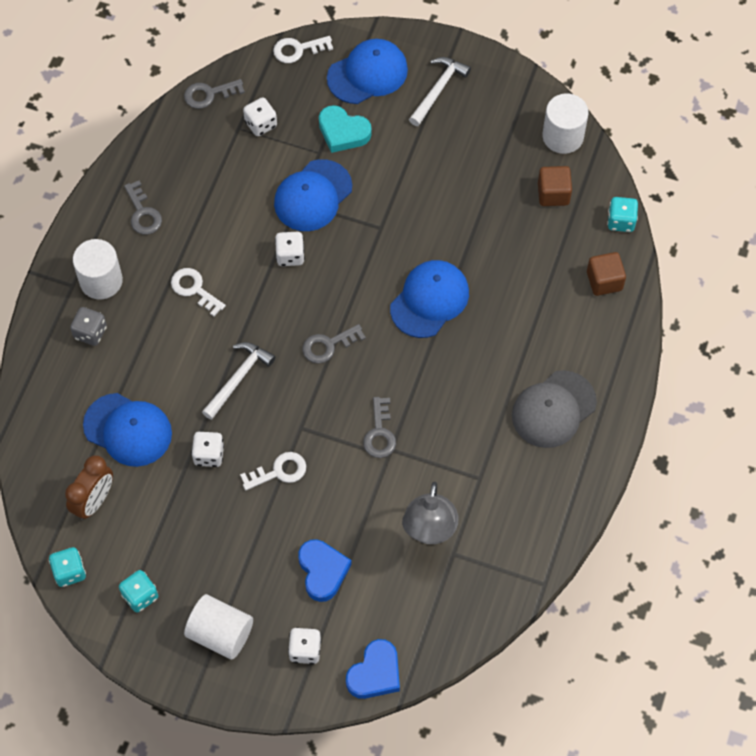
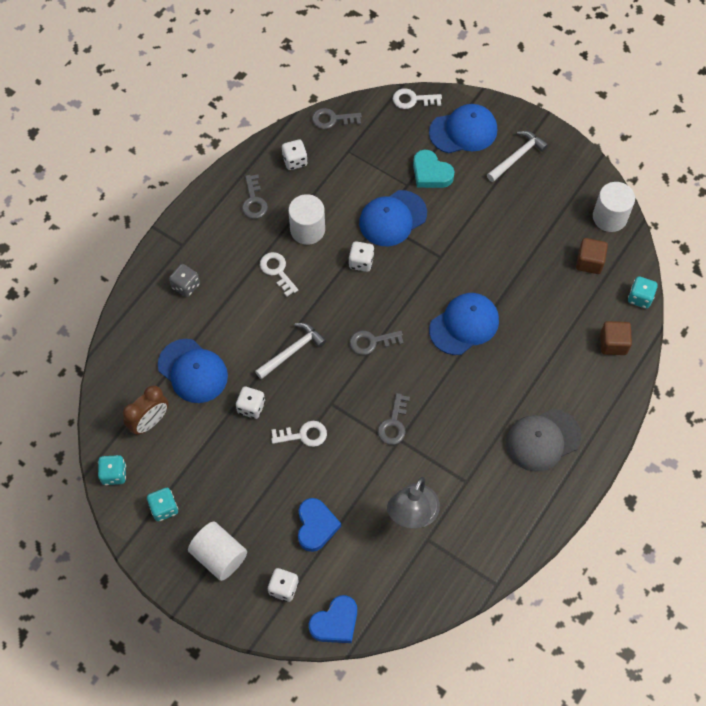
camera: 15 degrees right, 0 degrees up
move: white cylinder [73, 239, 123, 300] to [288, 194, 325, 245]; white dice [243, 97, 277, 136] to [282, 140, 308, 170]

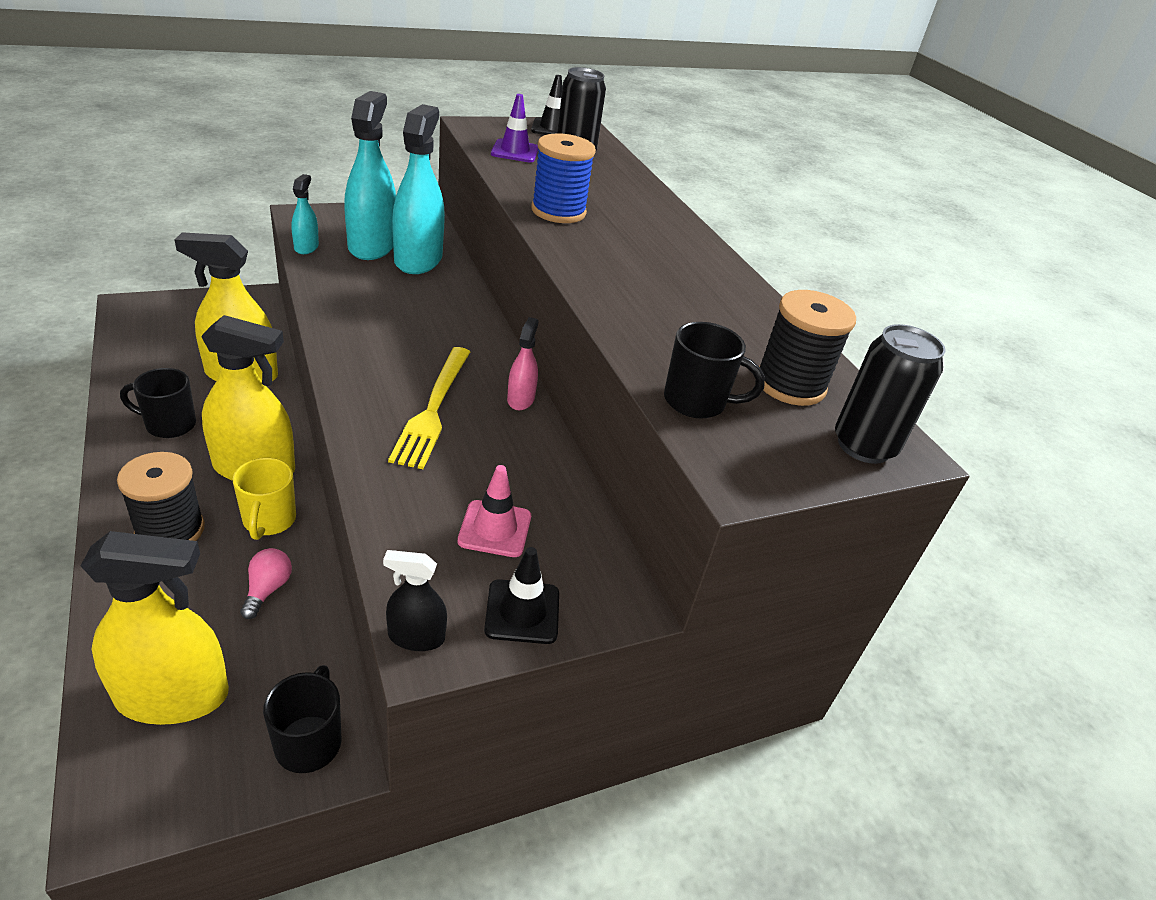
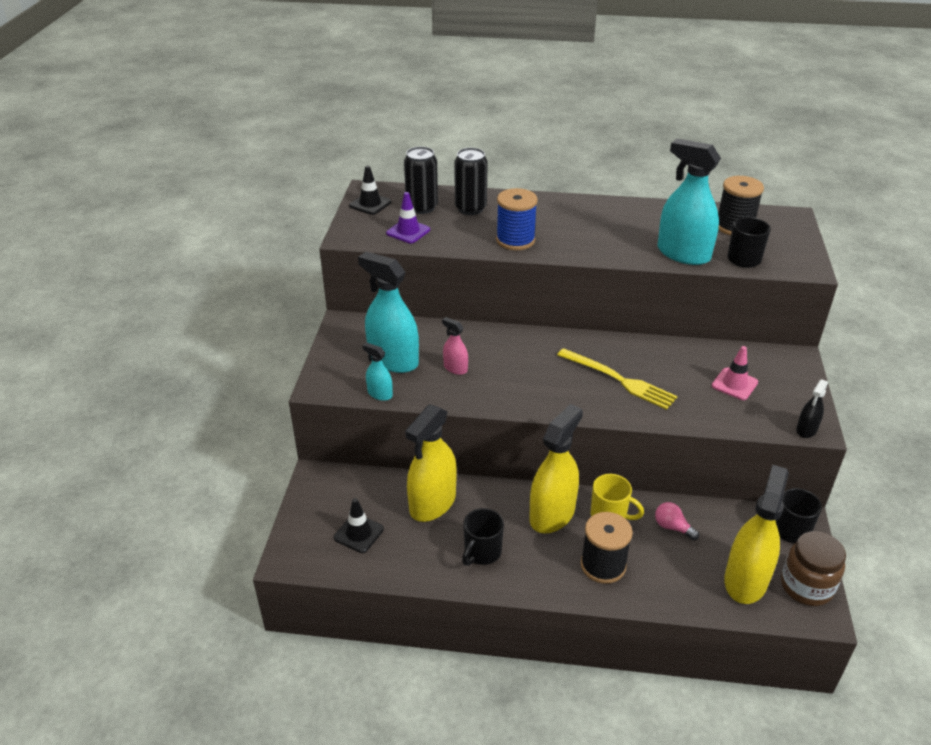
camera: 55 degrees left, 0 degrees up
insert: brown jar [781, 531, 846, 606]
move: turquoise spray bottle [392, 104, 445, 274] to [658, 139, 721, 265]; black traffic cone [484, 547, 559, 644] to [334, 498, 384, 553]; pink spray bottle [507, 317, 539, 410] to [442, 317, 468, 375]; black can [835, 324, 946, 464] to [454, 148, 488, 215]

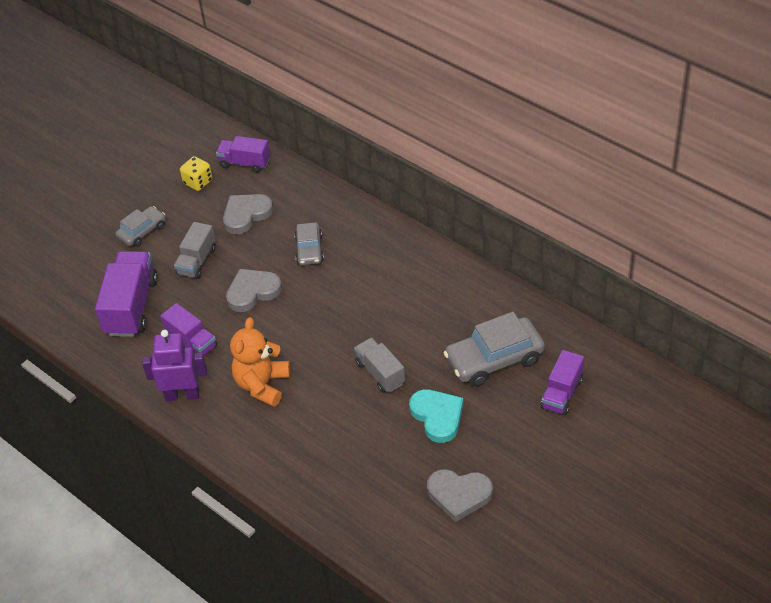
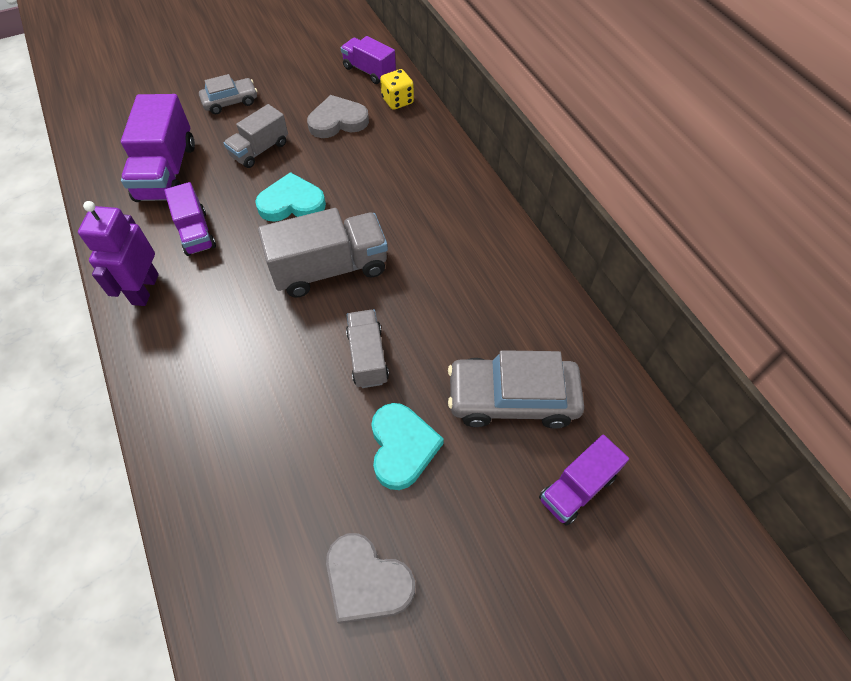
camera: 20 degrees right, 10 degrees up
delete: orange teddy bear [230, 317, 290, 407]; grey car [295, 222, 324, 265]
insert: grey truck [258, 208, 388, 298]
move: yellow dice [180, 156, 213, 191] to [380, 69, 414, 110]
recolor: grey heart [226, 269, 282, 312] to turquoise heart [255, 172, 326, 222]
rotate: purple truck [95, 251, 158, 337] = [121, 94, 195, 202] 150 degrees clockwise; purple robot [142, 330, 207, 401] = [78, 201, 159, 306] 105 degrees counterclockwise

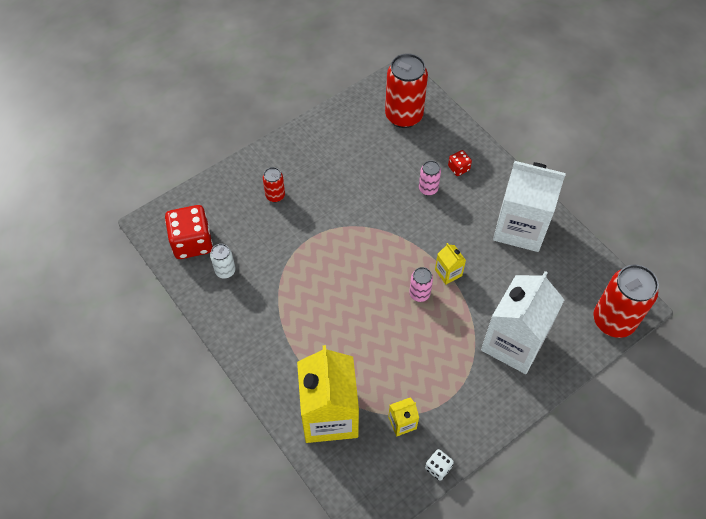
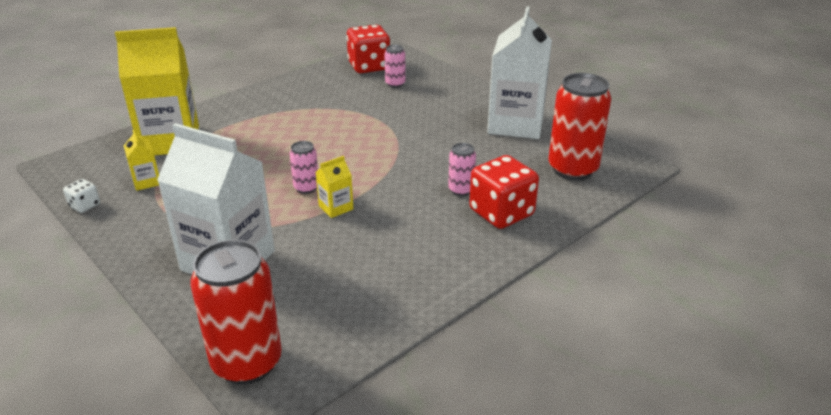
camera: 85 degrees right, 25 degrees down
delete: white can [210, 244, 236, 279]; red can [263, 167, 285, 202]
insert: pink can [384, 45, 406, 88]
move: white carton [493, 161, 566, 252] to [487, 6, 552, 139]
resize: red dice [448, 150, 472, 176] = [469, 155, 539, 229] x2.11

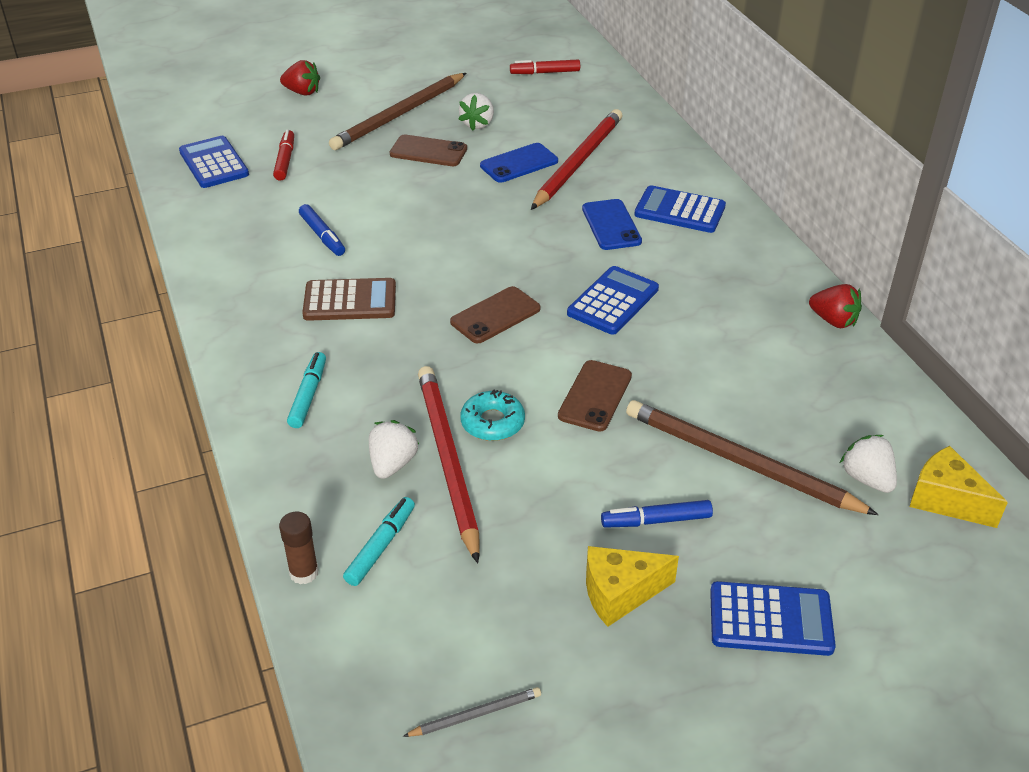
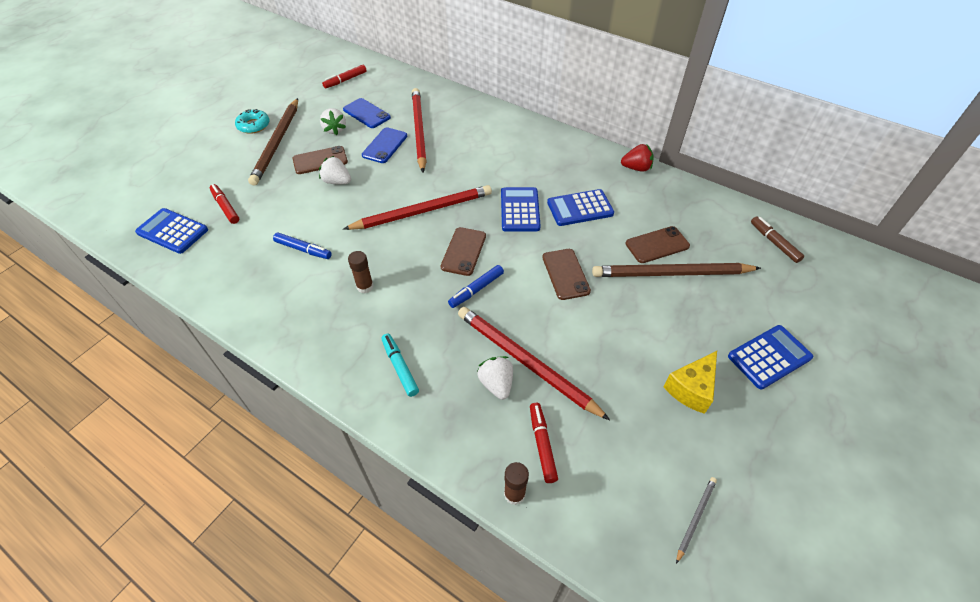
camera: 35 degrees left, 10 degrees up
delete: red strawberry [280, 60, 320, 95]
insert: red pencil [343, 185, 492, 230]; brown phone [626, 226, 690, 263]
move: turquoise donut [460, 389, 525, 441] to [235, 109, 270, 134]; blue phone [582, 199, 642, 250] to [343, 98, 391, 128]; blue marker [601, 500, 713, 528] to [448, 265, 504, 308]; blue calculator [634, 185, 726, 233] to [547, 189, 614, 226]; white strawberry [840, 435, 897, 493] to [319, 156, 351, 184]
replace: brown calculator [302, 278, 396, 321] to brown glue stick [348, 251, 374, 293]; yellow cheese [910, 446, 1008, 528] to brown marker [751, 216, 804, 263]
recolor: turquoise marker [343, 497, 415, 586] to red marker [530, 403, 558, 483]

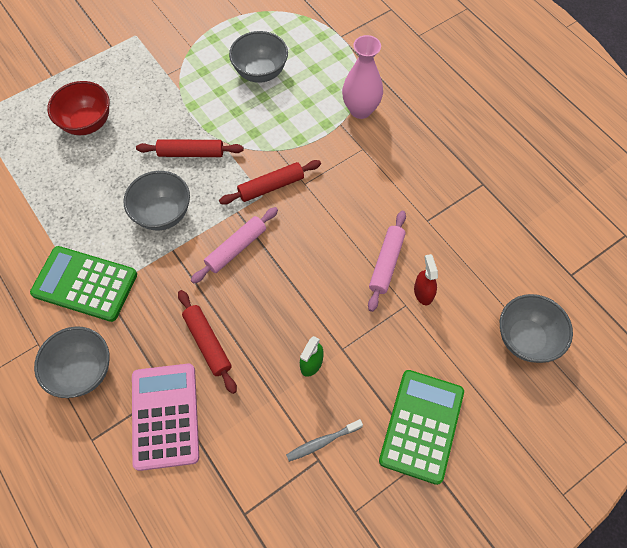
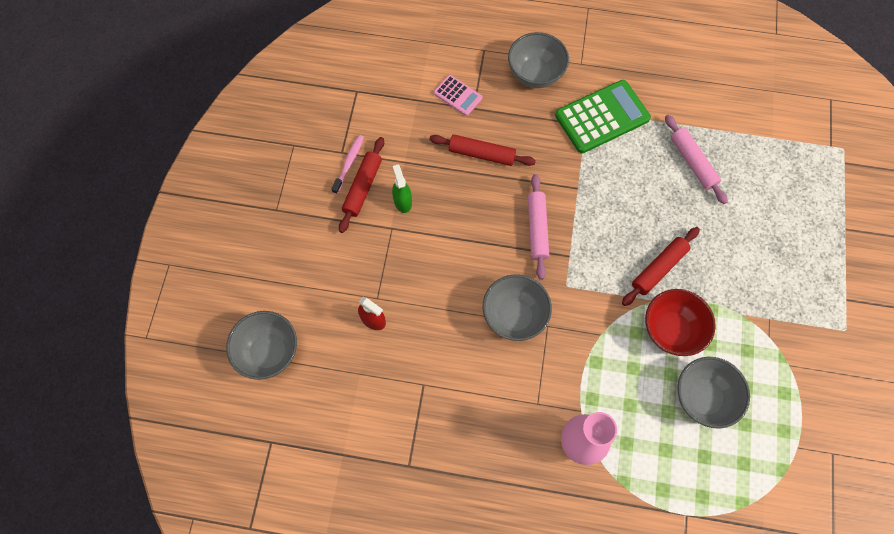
camera: 135 degrees right, 5 degrees up
delete: green calculator [379, 370, 464, 485]
move: red bowl [47, 81, 110, 135] to [645, 289, 716, 356]; grey bowl [124, 171, 190, 230] to [483, 274, 552, 341]; red rolling pin [219, 160, 321, 205] to [339, 137, 384, 233]; pink rolling pin [368, 211, 406, 312] to [665, 115, 728, 204]
recolor: grey toothbrush [286, 419, 363, 462] to pink toothbrush [331, 135, 364, 194]
resize: pink calculator [132, 364, 199, 471] = [434, 75, 483, 116] x0.53

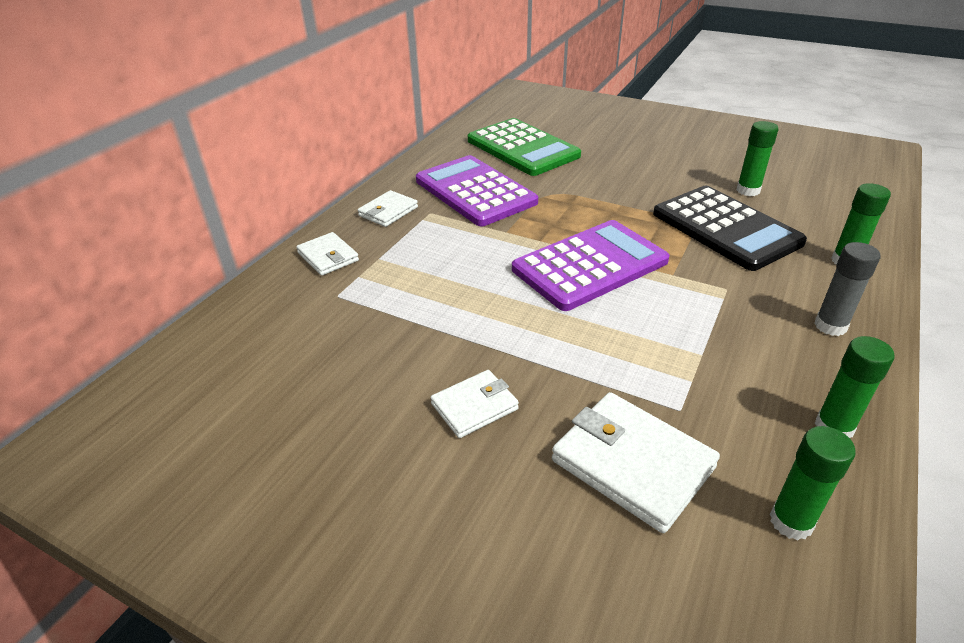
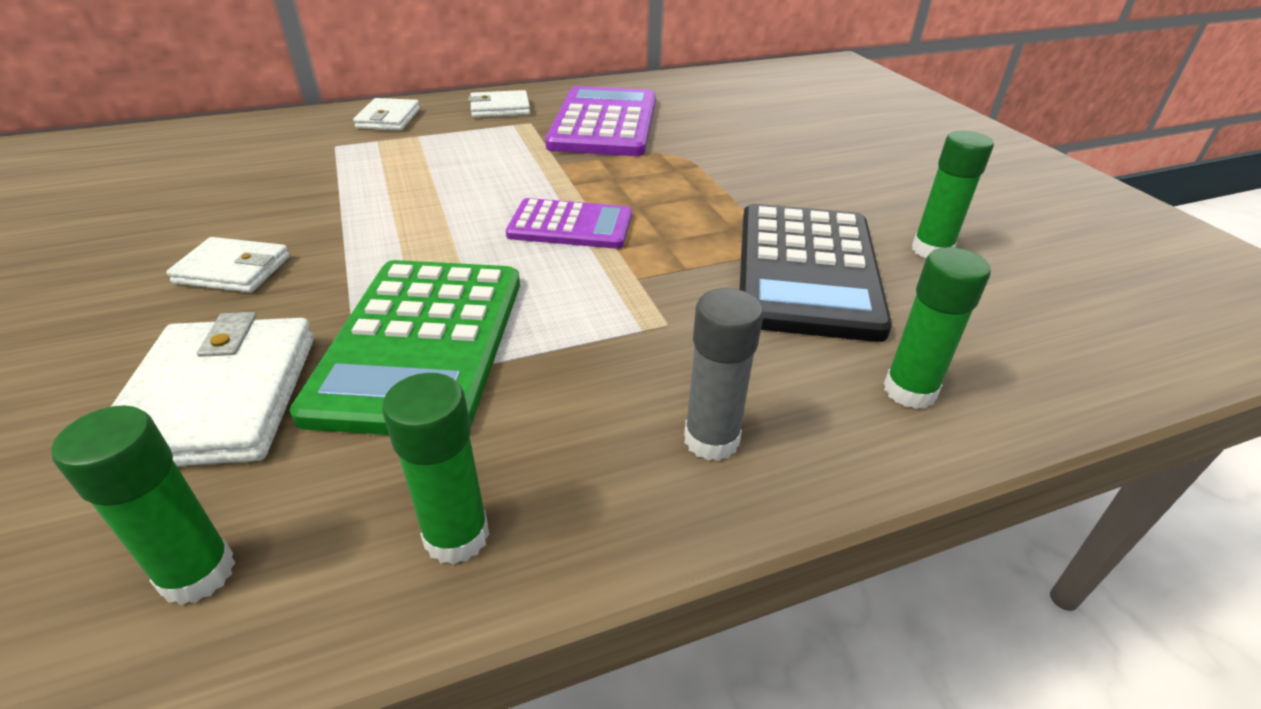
camera: 40 degrees right, 0 degrees up
move: green calculator [468, 118, 581, 176] to [290, 260, 520, 435]
resize: purple calculator [512, 220, 670, 311] = [506, 198, 632, 249] x0.59

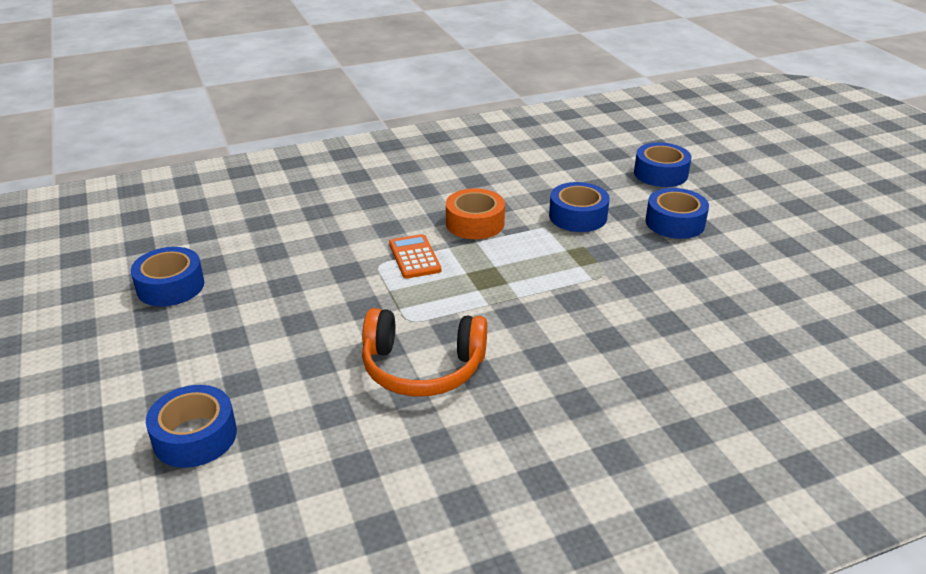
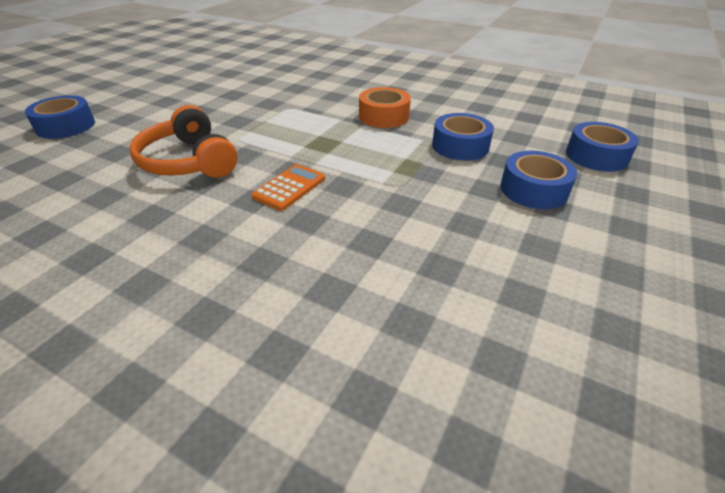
camera: 50 degrees right, 5 degrees up
delete: blue tape [131, 247, 205, 306]
move: orange calculator [389, 234, 441, 279] to [251, 164, 325, 211]

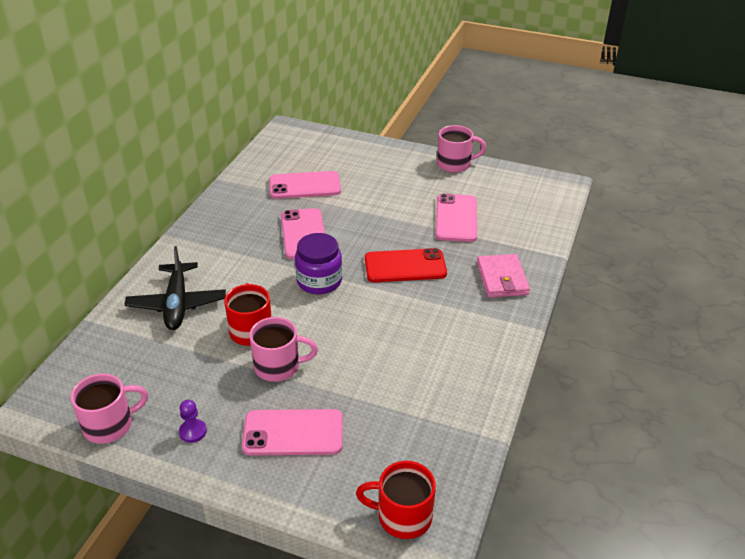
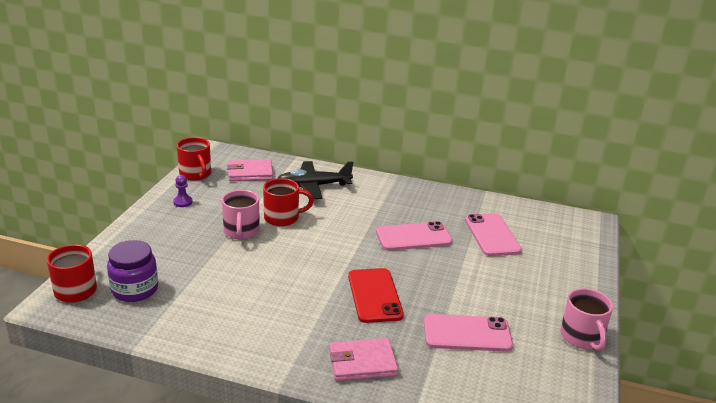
camera: 85 degrees right, 10 degrees down
delete: pink phone [242, 409, 343, 455]
insert: pink wallet [227, 159, 273, 181]
move: purple jar [295, 233, 342, 294] to [107, 240, 158, 302]
recolor: pink mug [70, 373, 148, 444] to red mug [177, 137, 211, 181]

